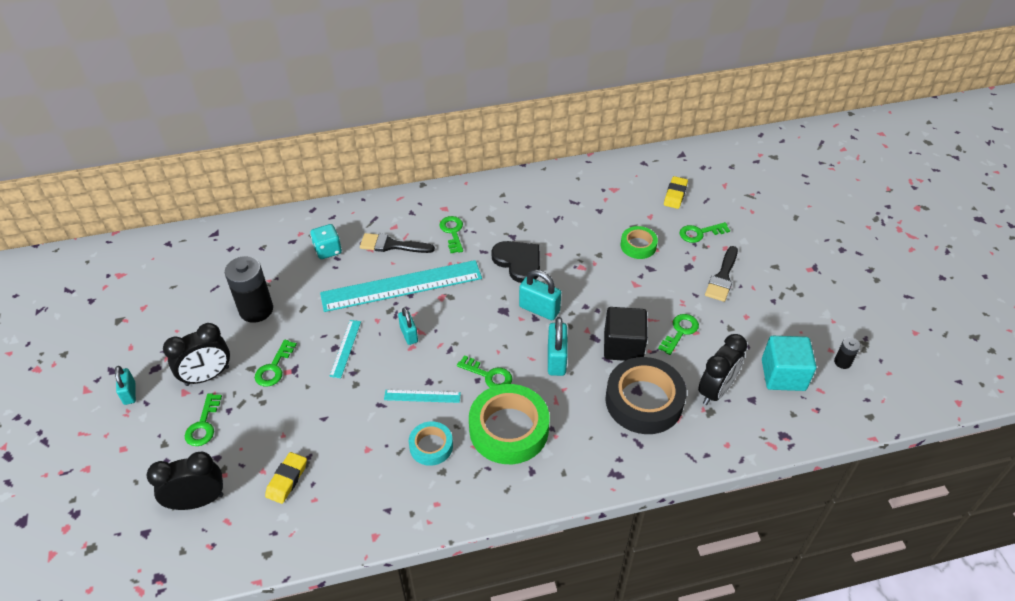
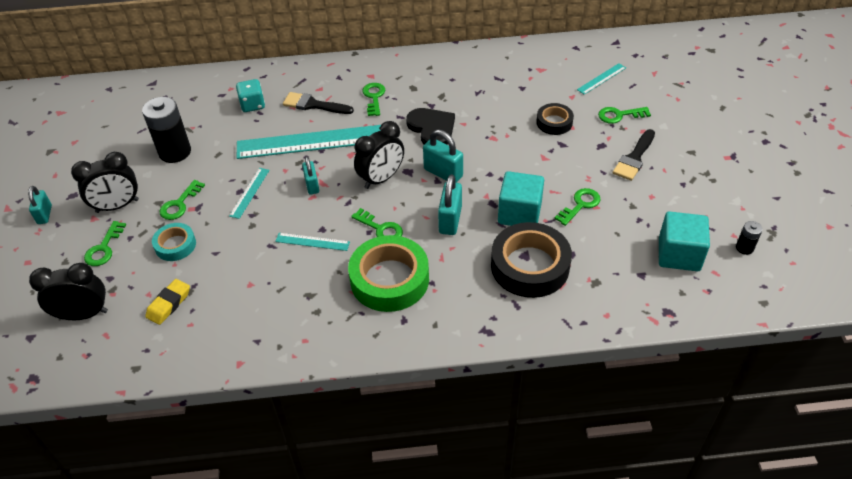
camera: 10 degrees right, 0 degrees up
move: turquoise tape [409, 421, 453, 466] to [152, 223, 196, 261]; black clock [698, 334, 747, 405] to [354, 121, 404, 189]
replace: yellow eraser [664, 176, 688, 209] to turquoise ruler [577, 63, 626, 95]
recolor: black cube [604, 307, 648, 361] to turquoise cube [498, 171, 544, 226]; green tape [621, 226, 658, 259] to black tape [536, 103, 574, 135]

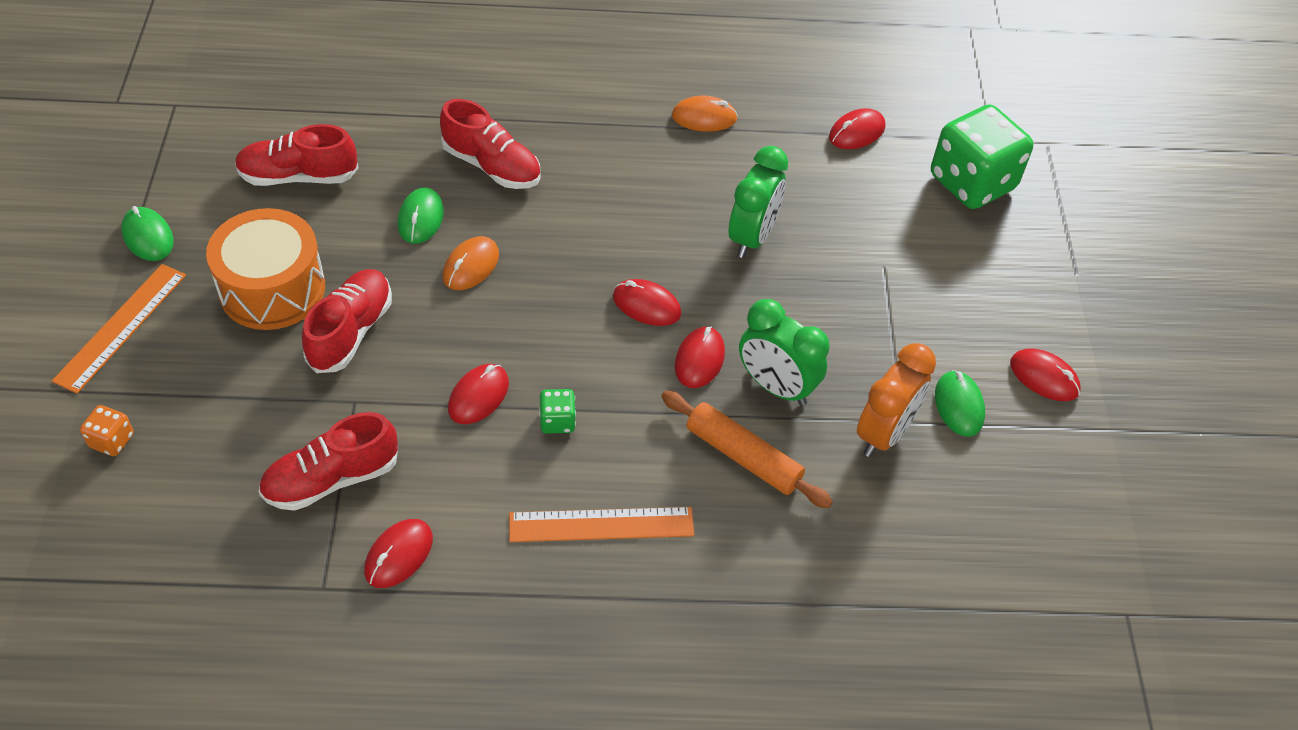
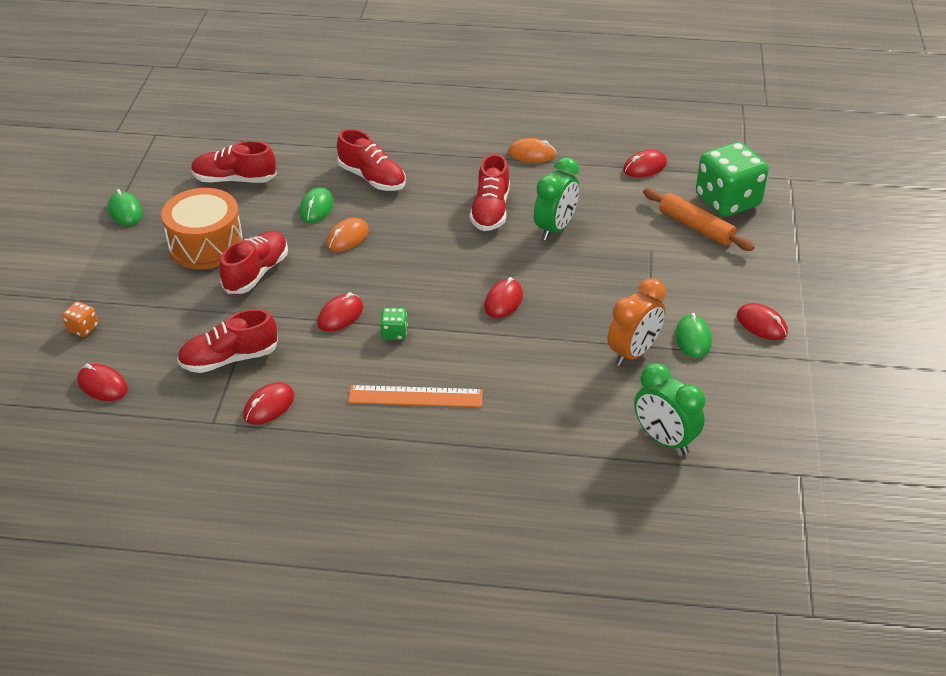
camera: 10 degrees right, 10 degrees down
delete: orange ruler [52, 264, 186, 394]
insert: red shoe [470, 154, 510, 231]
move: red mouse [613, 279, 681, 326] to [77, 364, 128, 401]; orange rolling pin [661, 391, 833, 508] to [643, 188, 754, 251]; green clock [739, 299, 830, 406] to [634, 363, 705, 455]

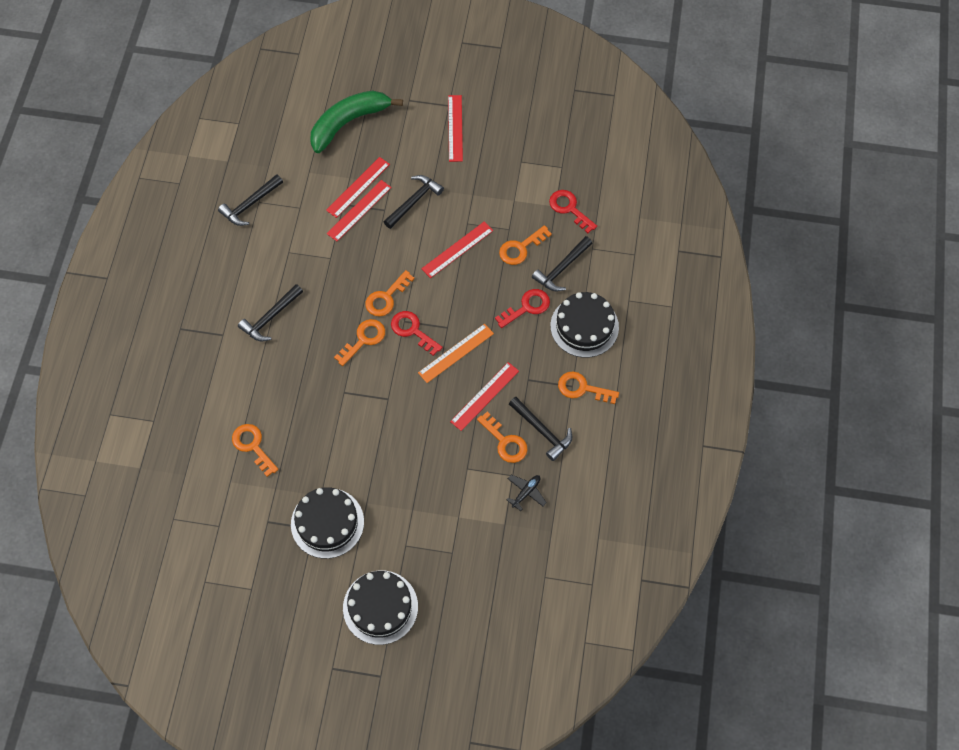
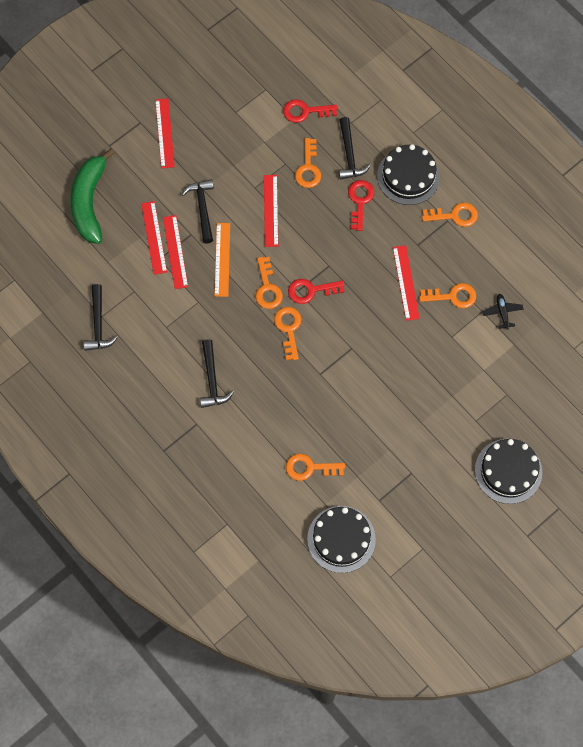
camera: 50 degrees left, 5 degrees up
delete: black hammer [509, 397, 572, 461]
move: black cake [291, 487, 364, 559] to [307, 506, 376, 573]; orange ruler [418, 324, 494, 383] to [214, 223, 230, 297]
rotate: red ruler [448, 95, 463, 162] = [155, 98, 175, 168] 45 degrees clockwise; orange key [558, 371, 619, 404] = [422, 203, 478, 227] 150 degrees counterclockwise

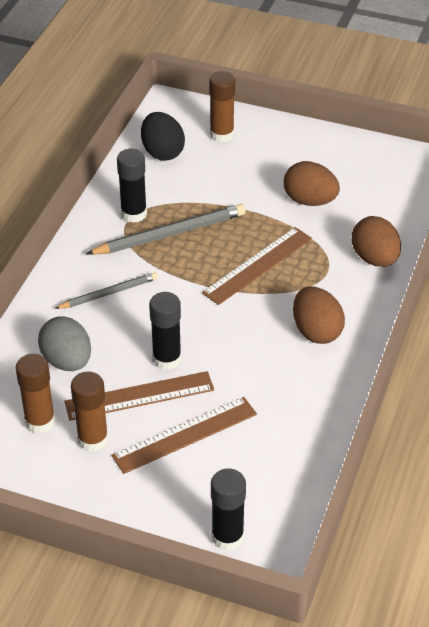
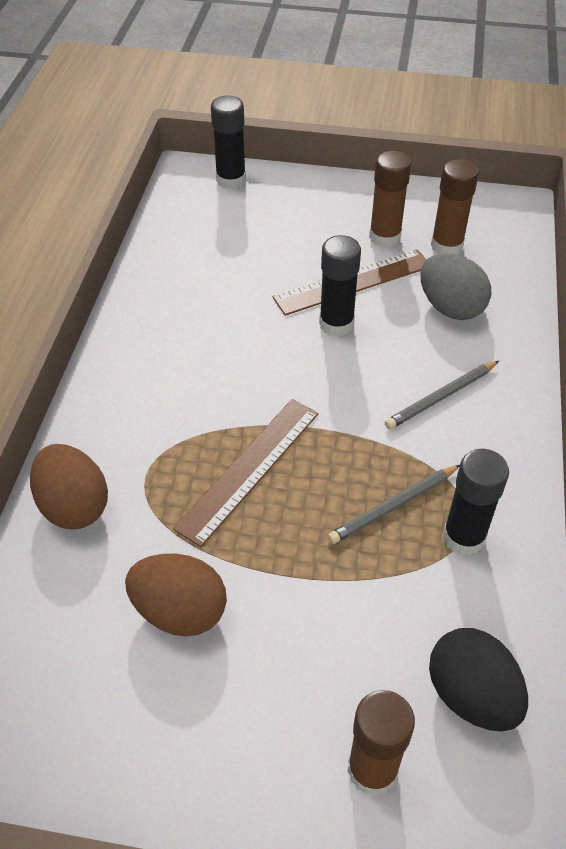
camera: 170 degrees right, 5 degrees up
delete: brown ruler [112, 397, 257, 474]; brown egg [293, 286, 345, 344]
resize: grey pencil [86, 204, 246, 255] = [328, 465, 460, 544] x0.62

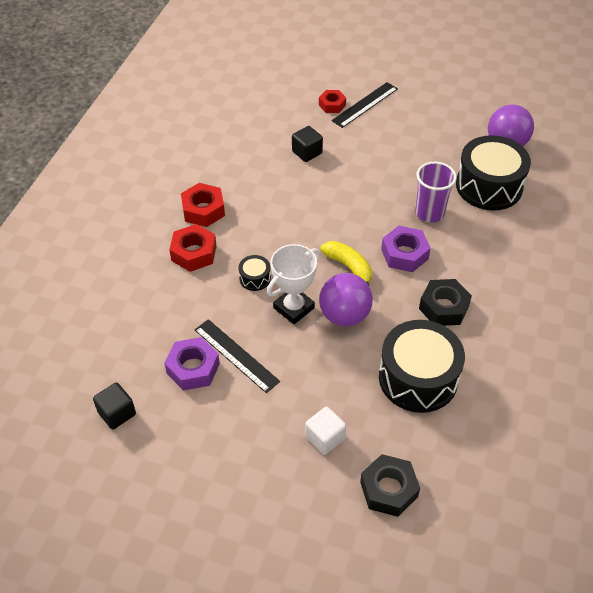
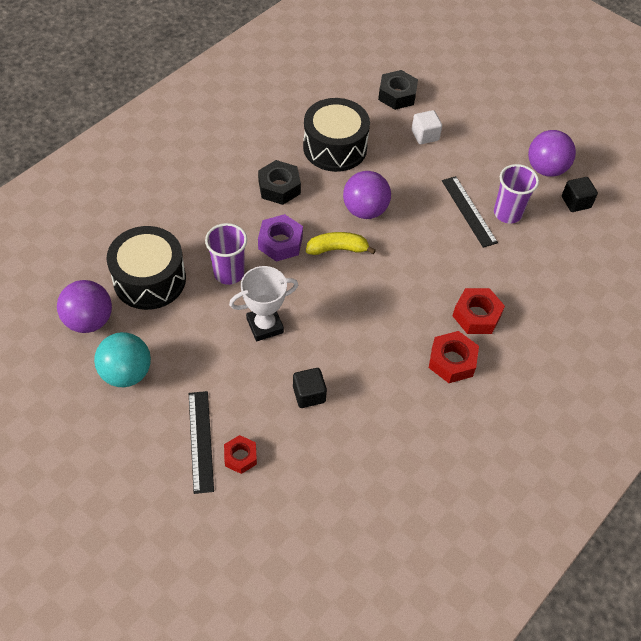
camera: 160 degrees left, 5 degrees up
delete: black drum [238, 255, 271, 291]
insert: turquoise ball [94, 332, 151, 387]; purple ball [528, 130, 576, 177]
move: white trophy [267, 244, 320, 324] to [229, 266, 298, 341]
replace: purple nut [164, 337, 220, 391] to purple cup [494, 164, 539, 223]
rotate: yellow banana [320, 241, 372, 285] = [306, 232, 376, 255] 105 degrees clockwise; black ruler [331, 82, 398, 128] = [189, 391, 214, 494] 75 degrees counterclockwise

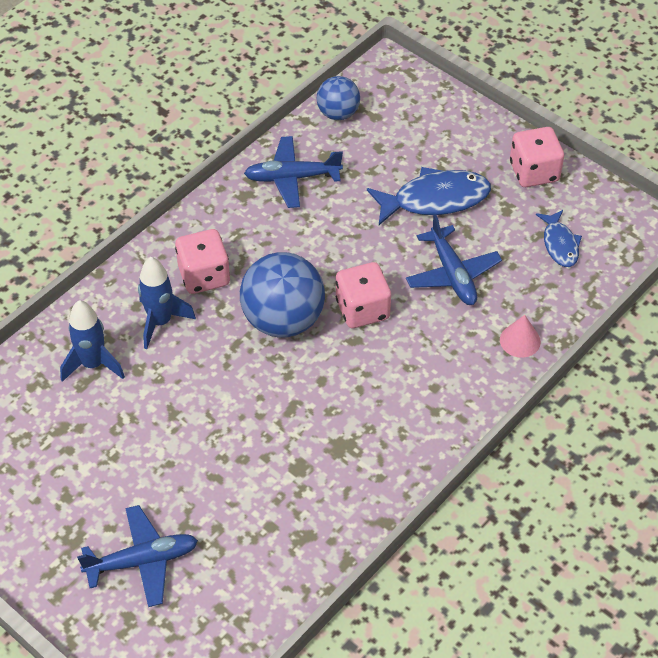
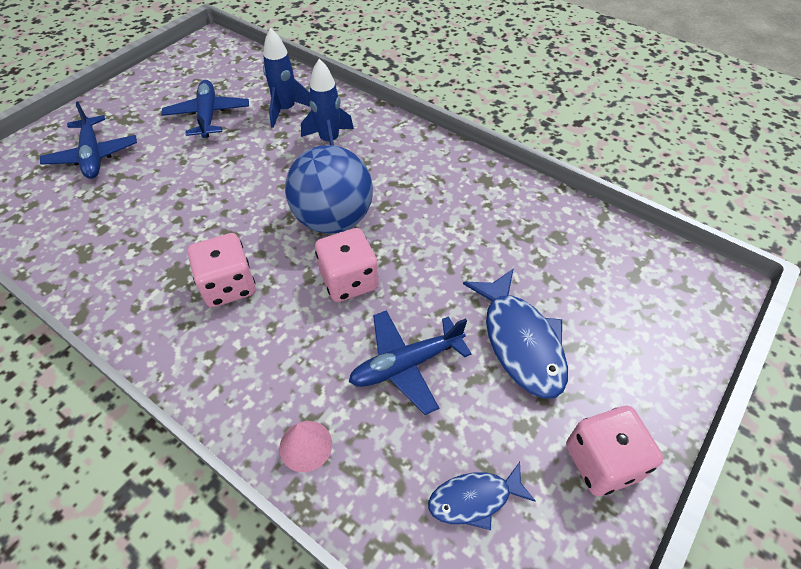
camera: 85 degrees right, 0 degrees up
delete: blue ball [317, 76, 360, 120]
move: pink dice [175, 229, 230, 294] to [187, 233, 256, 307]; blue plane [244, 136, 343, 208] to [162, 80, 249, 138]

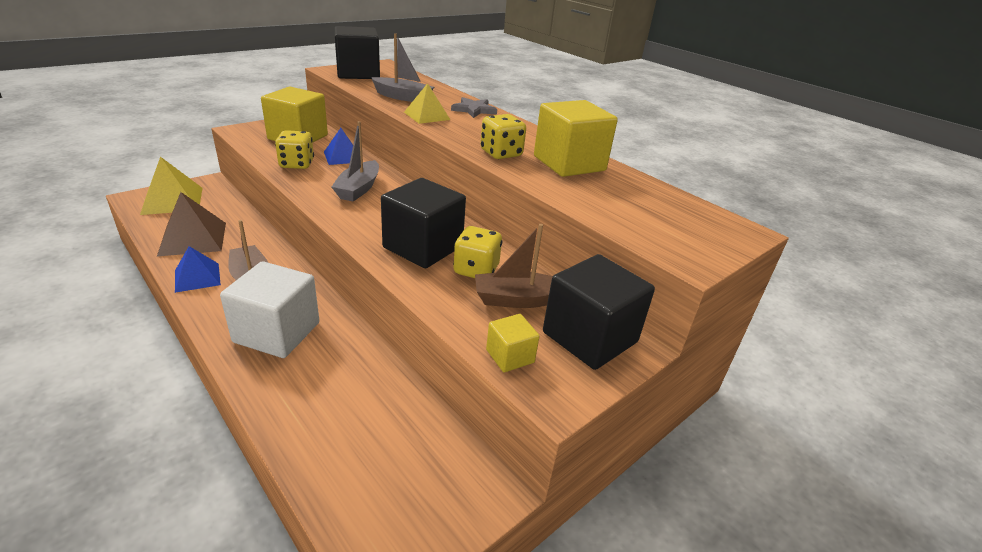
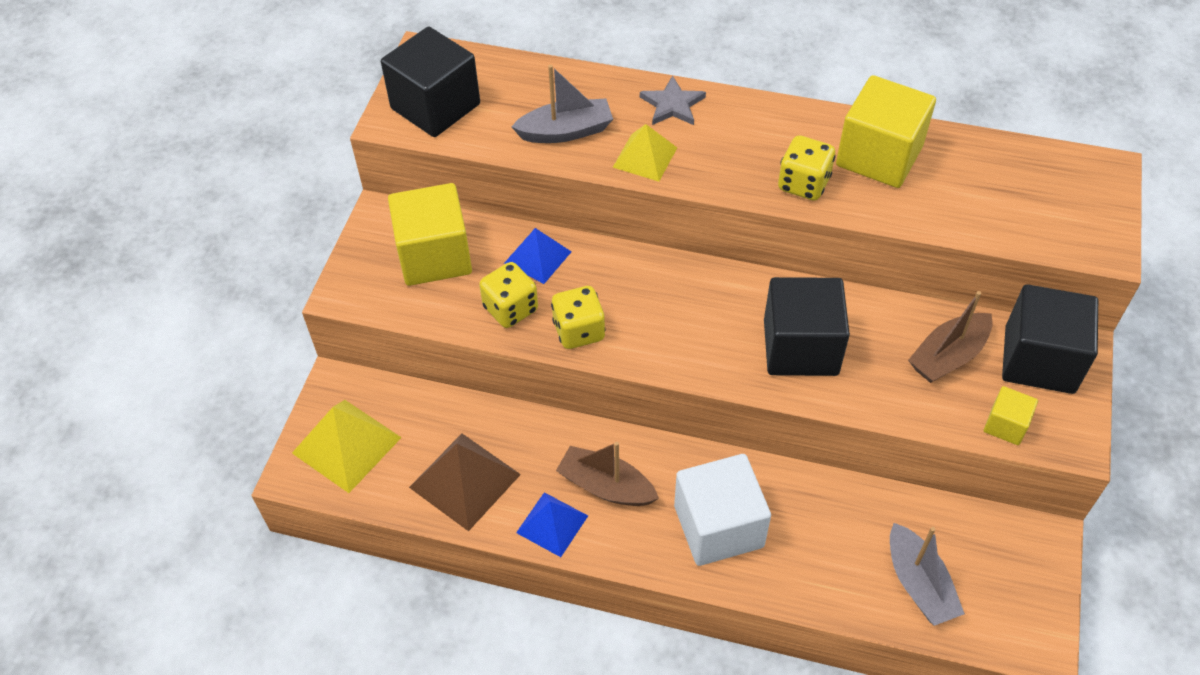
camera: 30 degrees left, 20 degrees up
move: grey boat [332, 121, 379, 202] to [890, 523, 965, 626]; yellow dice [453, 226, 502, 278] to [551, 286, 605, 349]

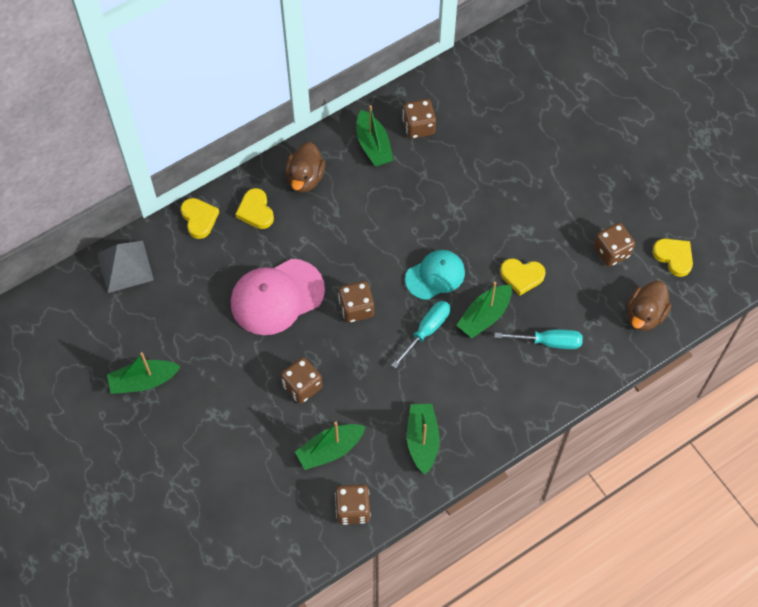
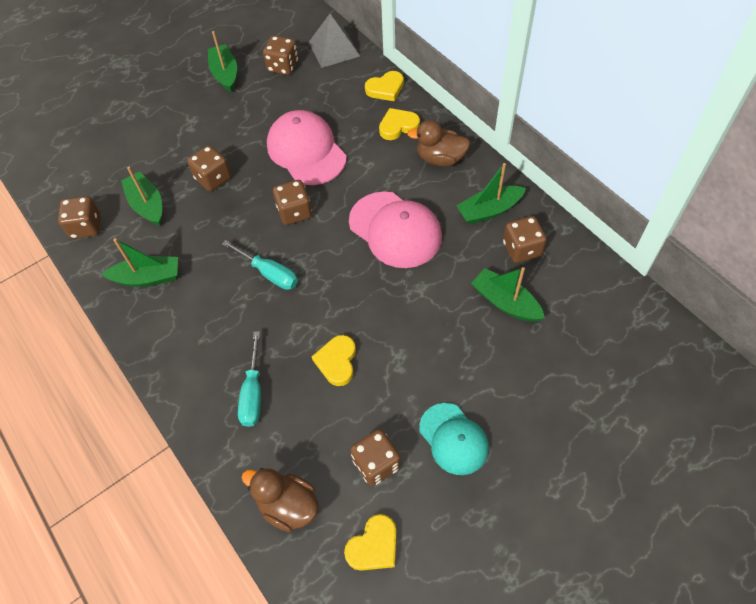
camera: 90 degrees right, 5 degrees down
insert: brown dice [263, 36, 298, 75]; pink cap [349, 192, 442, 268]
move: turquoise cap [405, 250, 465, 300] to [419, 403, 489, 475]; green boat [456, 282, 512, 338] to [471, 267, 545, 322]

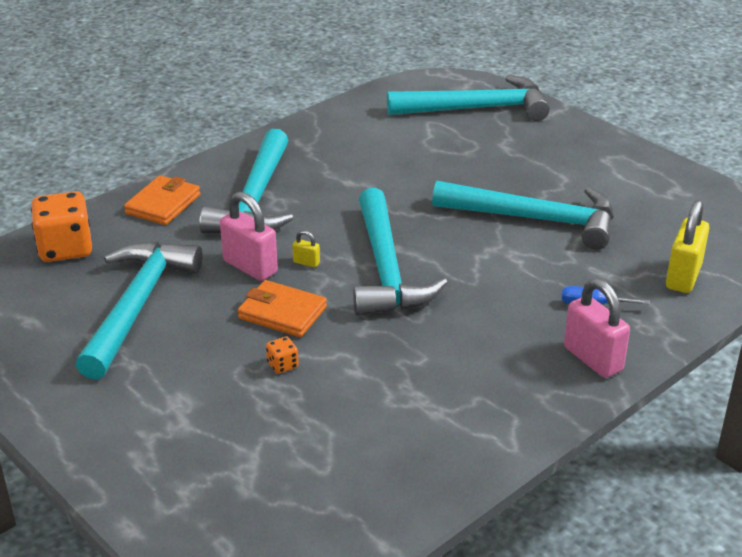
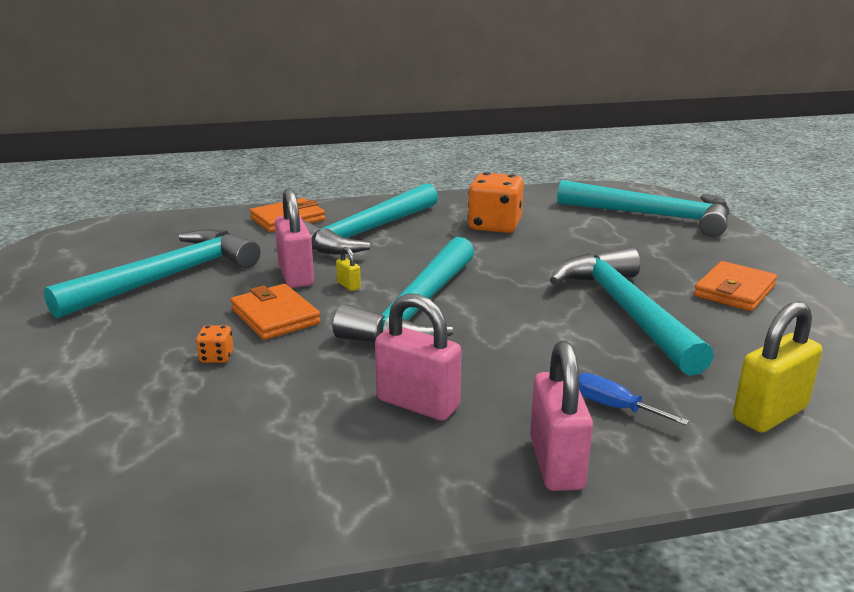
camera: 30 degrees right, 10 degrees down
insert: pink padlock [375, 293, 461, 421]; orange wallet [694, 261, 777, 311]
move: orange dice [31, 191, 92, 262] to [468, 172, 524, 233]
rotate: turquoise hammer [432, 181, 614, 249] = [550, 247, 714, 376] 150 degrees counterclockwise

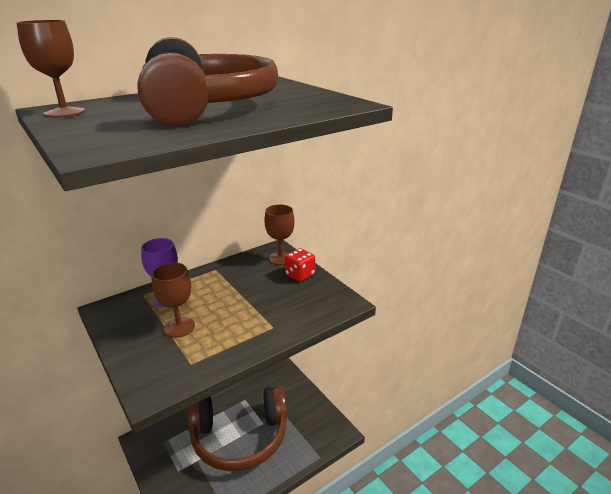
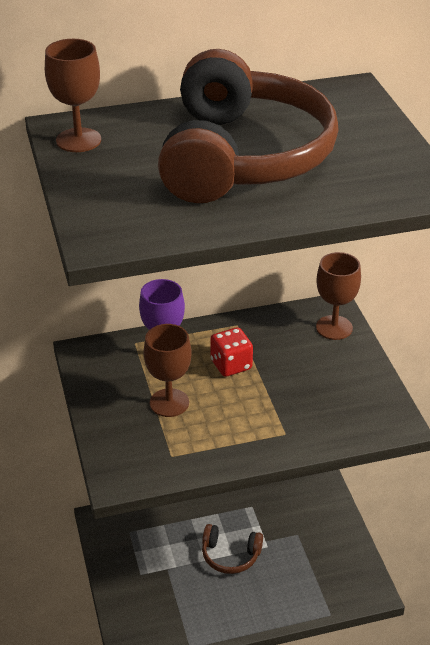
camera: 20 degrees right, 10 degrees up
move: red dice [285, 248, 315, 282] to [210, 327, 253, 377]
resize: brown headphones [188, 386, 287, 471] = [202, 524, 263, 574] x0.43

